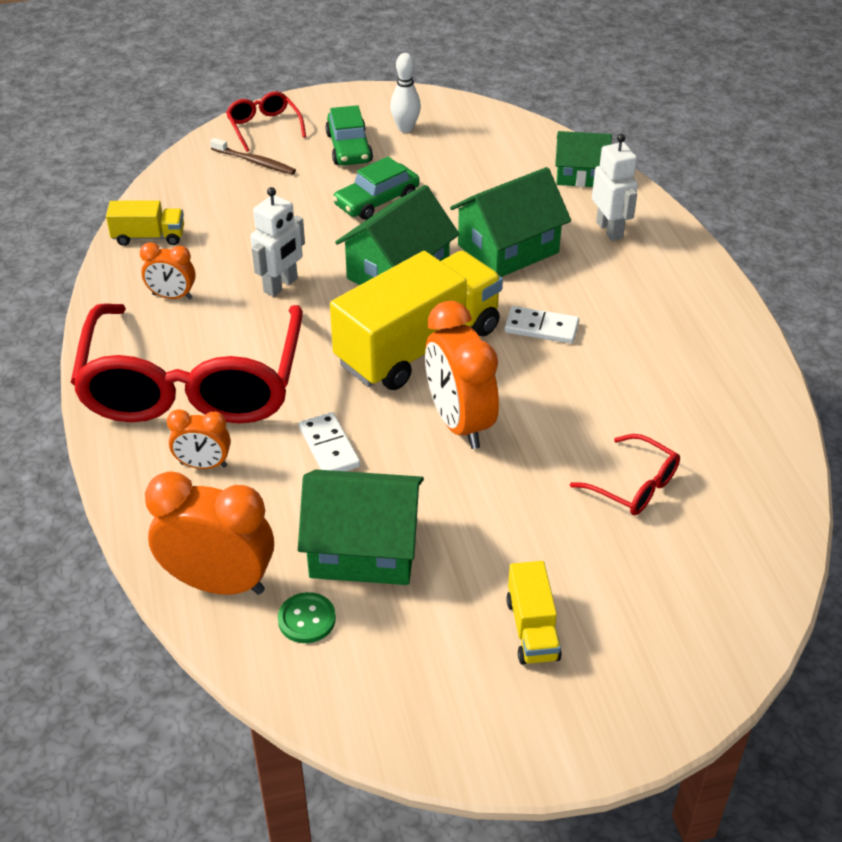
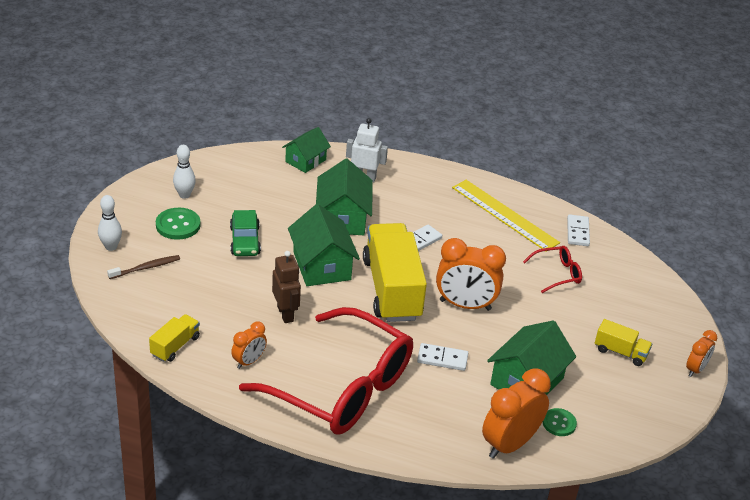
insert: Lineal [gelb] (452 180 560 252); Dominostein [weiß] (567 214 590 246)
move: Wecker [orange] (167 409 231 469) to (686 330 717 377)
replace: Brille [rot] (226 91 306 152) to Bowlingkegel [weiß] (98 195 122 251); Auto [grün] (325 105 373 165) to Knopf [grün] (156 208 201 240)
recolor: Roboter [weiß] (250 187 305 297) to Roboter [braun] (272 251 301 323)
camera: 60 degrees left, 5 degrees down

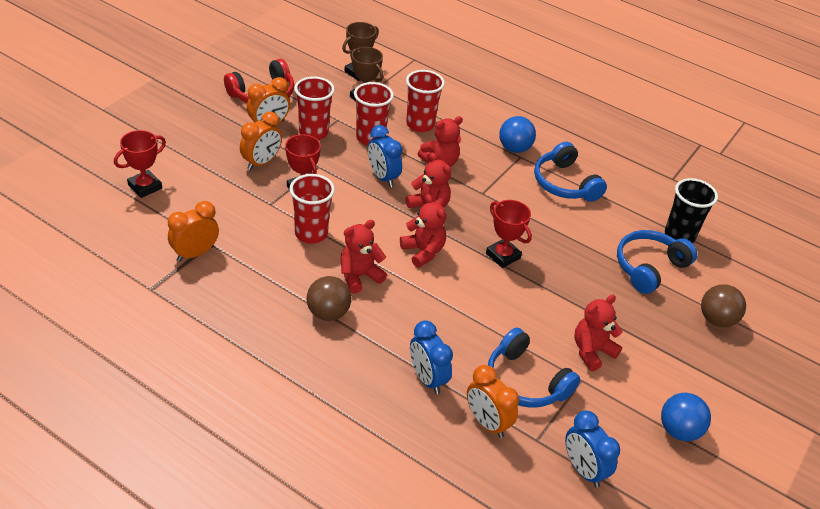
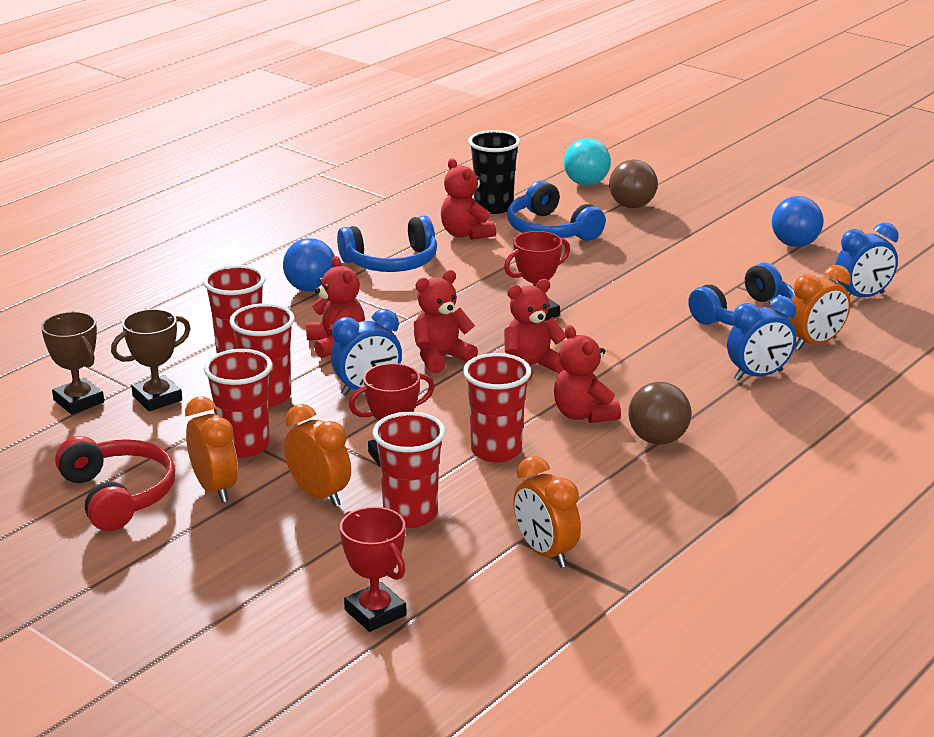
insert: Becher [rot] (373 412 445 528); Ball [türkis] (564 138 611 186)
move: Teddybär [rot] (574 294 623 371) to (441 158 496 240)
camera: 80 degrees left, 15 degrees down

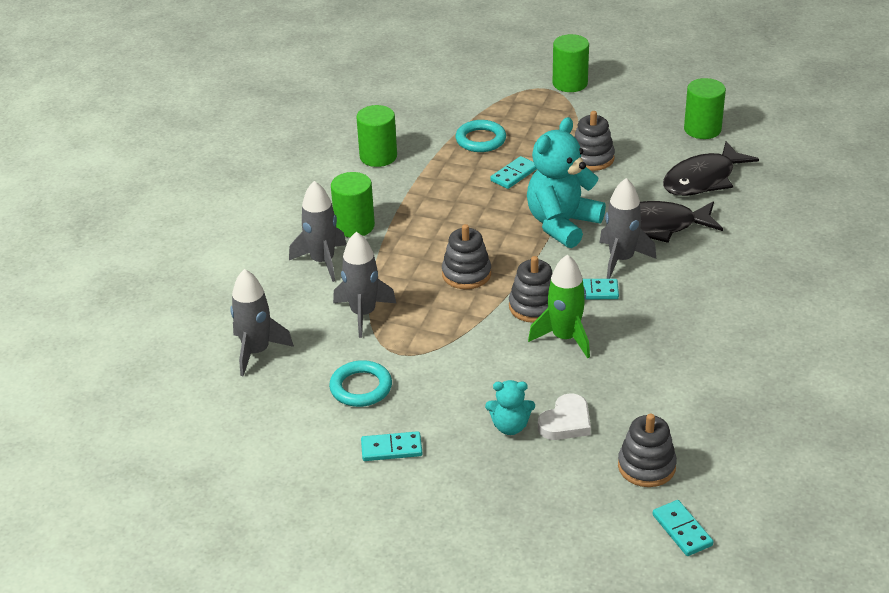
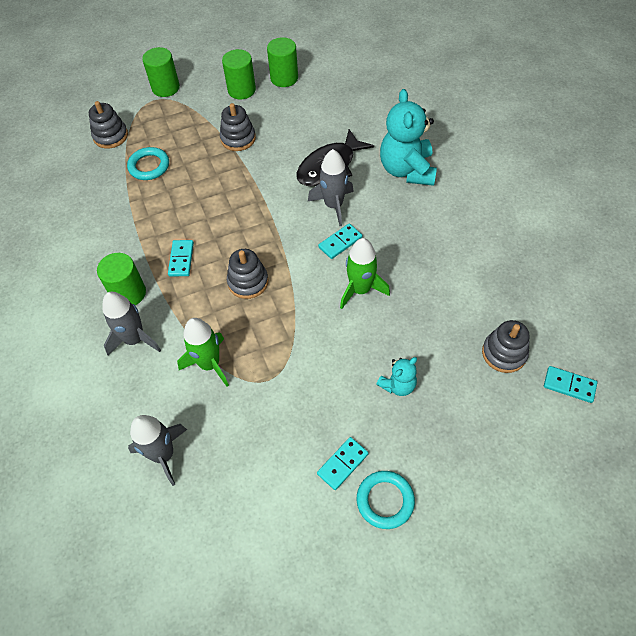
delete: Herz [weiß] (538 393 591 440); Fisch [schwarz] (663 141 759 196)
move: Ring [türkis] (329 360 392 407) to (357 471 415 529); Vollzylinder [grün] (356 105 397 167) to (222 49 256 99); Dominostein [türkis] (490 156 537 189) to (168 240 194 276); Stapelspielzeug [grau] (509 256 552 323) to (89 101 128 149); Teddybär [türkis] (527 117 606 248) to (380 89 437 186)
recolor: Rakete [grau] (333 232 396 338) to Rakete [grün] (177 318 229 387)
camera: 40 degrees left, 20 degrees up

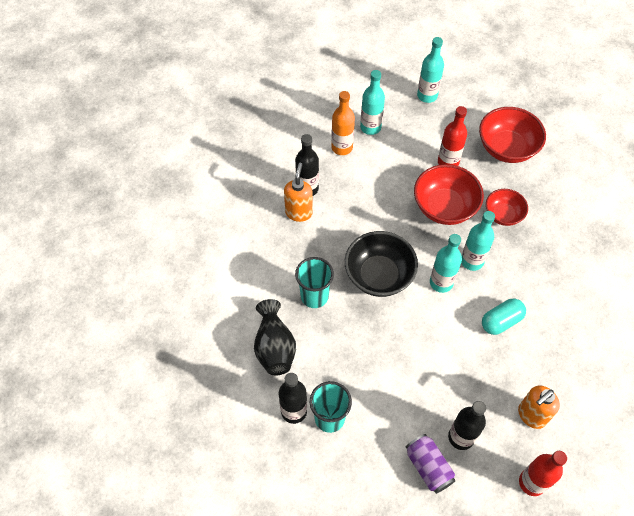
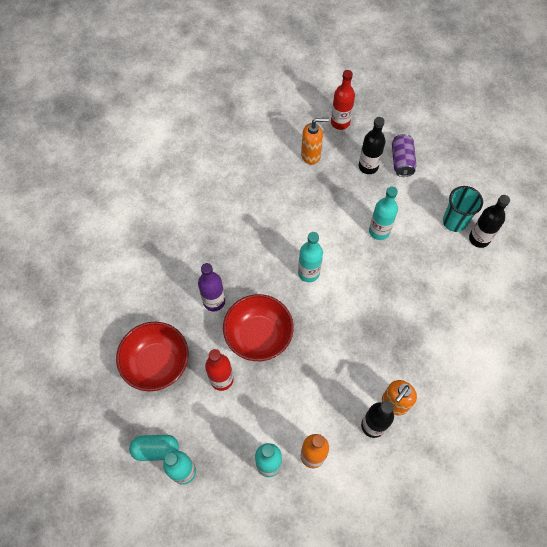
delete: Vase [schwarz] (254 299 296 375); Becher [türkis] (295 257 334 308); Schüssel [schwarz] (345 231 418 297)
move: Flasche [türkis] (461 211 495 271) to (369 187 398 240); Kapsel [türkis] (482 299 526 335) to (129 435 179 461)
replace: Schüssel [rot] (486 189 528 226) to Flasche [lila] (198 263 225 311)
camera: 150 degrees left, 5 degrees up

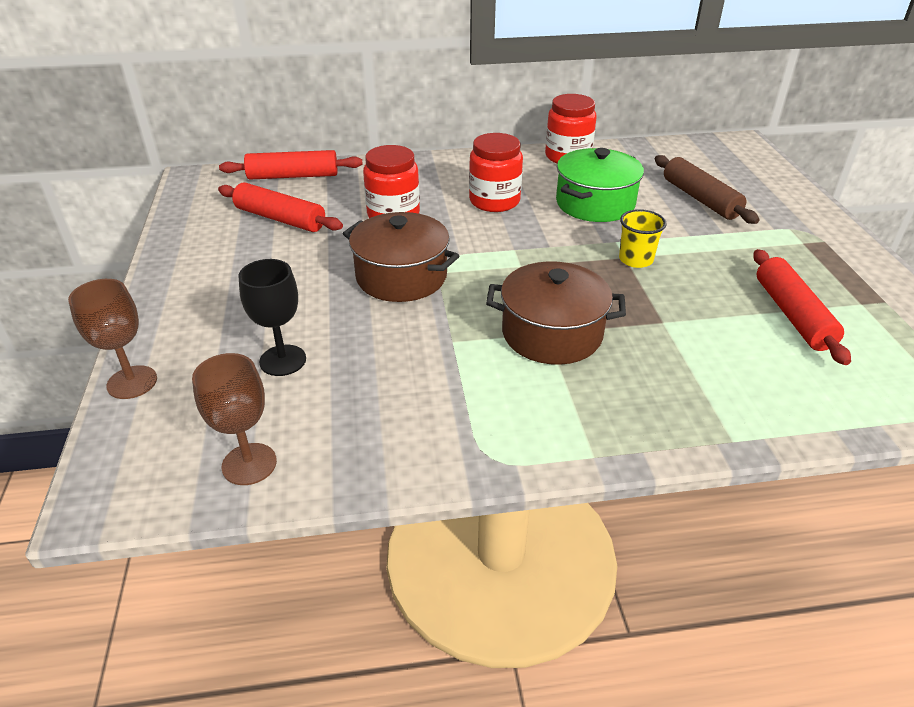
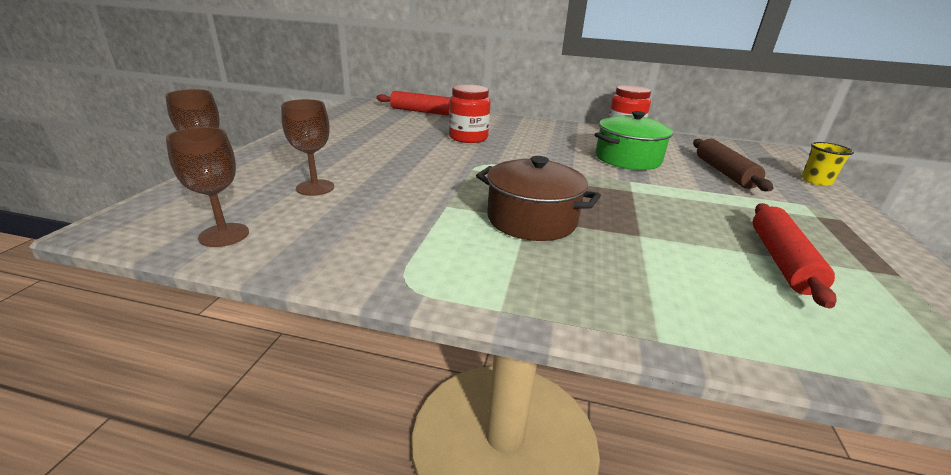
delete: Nudelholz [rot] (218 182 343 232); Kochtopf [braun] (343 212 459 302); Einmachglas [rot] (469 133 523 212)
move: Becher [gelb] (619 209 667 268) to (802 142 854 186)
recolor: Kelch [schwarz] (238 259 306 376) to Kelch [braun] (281 99 334 196)
camera: 20 degrees right, 10 degrees down

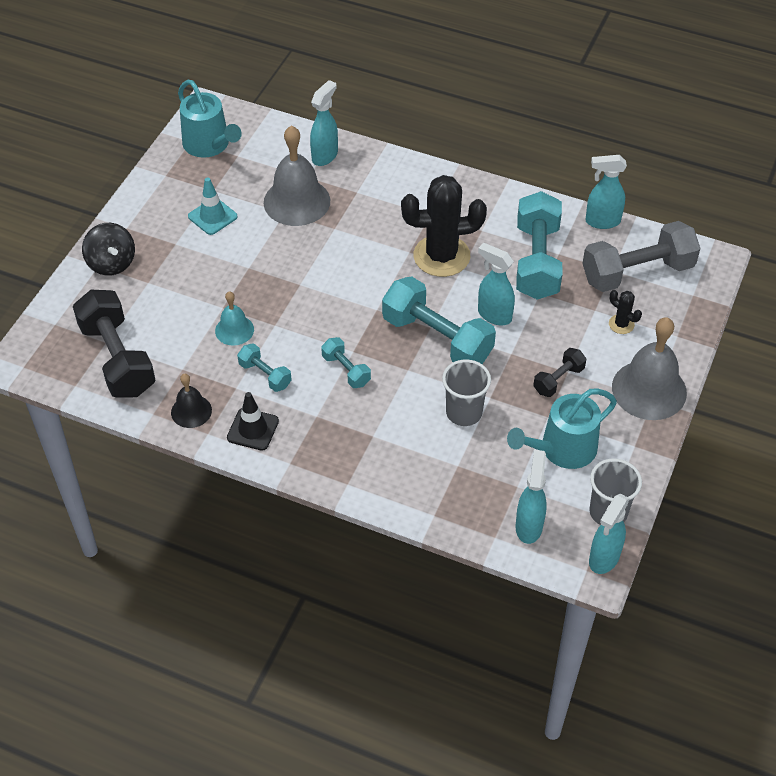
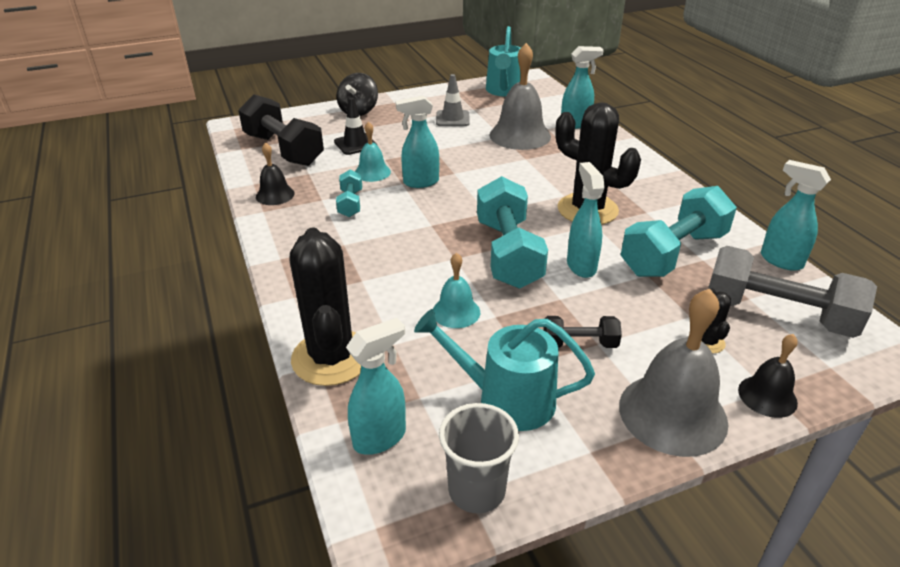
delete: Hantel [türkis] (321 337 371 388)
insert: Kaktus [schwarz] (289 227 361 386); Glocke [schwarz] (738 334 798 418)
move: Leitkegel [schwarz] (227 392 279 451) to (334 97 377 155); Sprühflasche [türkis] (589 494 630 574) to (395 96 439 188)
replace: Becher [grau] (442 359 491 426) to Glocke [türkis] (433 253 480 328)
recolor: Leitkegel [türkis] (188 177 238 235) to Leitkegel [grau] (436 74 470 126)
rotate: Hantel [schwarz] (73 290 155 398) = (238 94 324 166) 60 degrees counterclockwise
camera: 45 degrees right, 15 degrees down

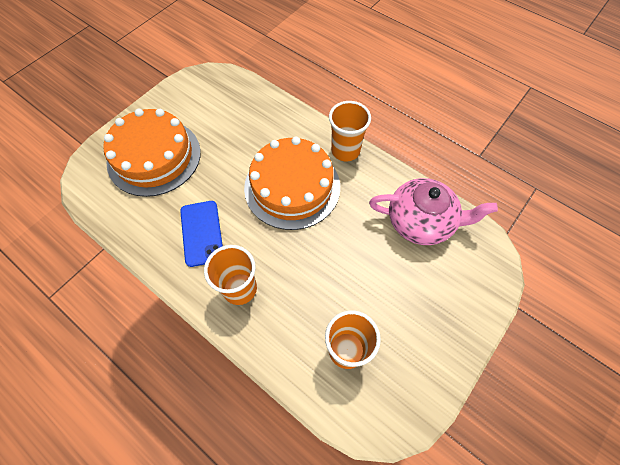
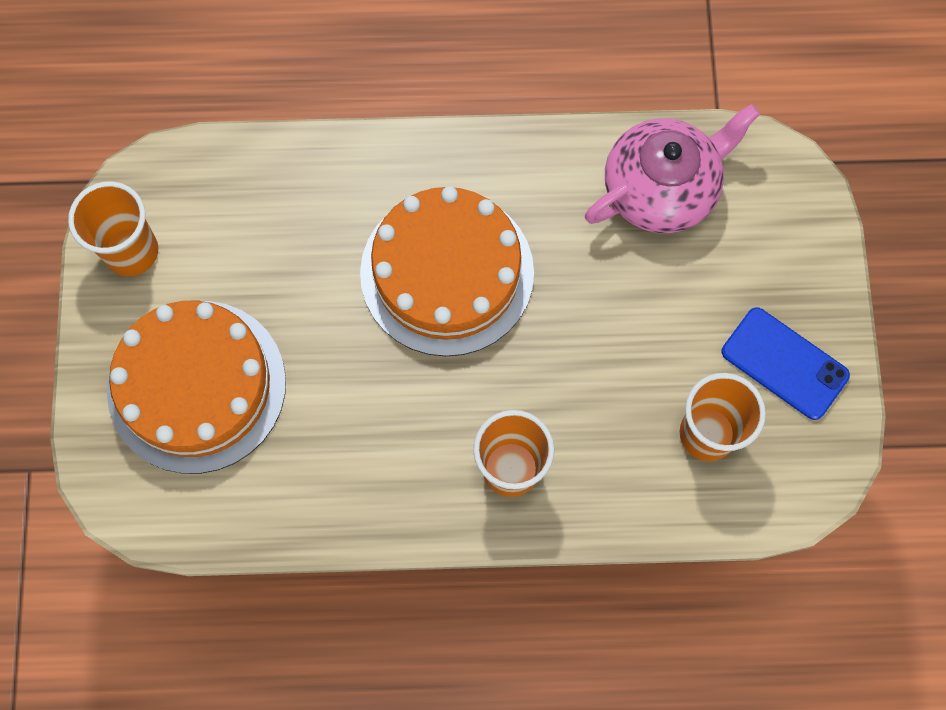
move: Handy [blau] (180 201 223 267) to (722 307 850 420); Becher [orange] (329 101 371 161) to (68 181 158 276)
camera: 40 degrees left, 10 degrees up

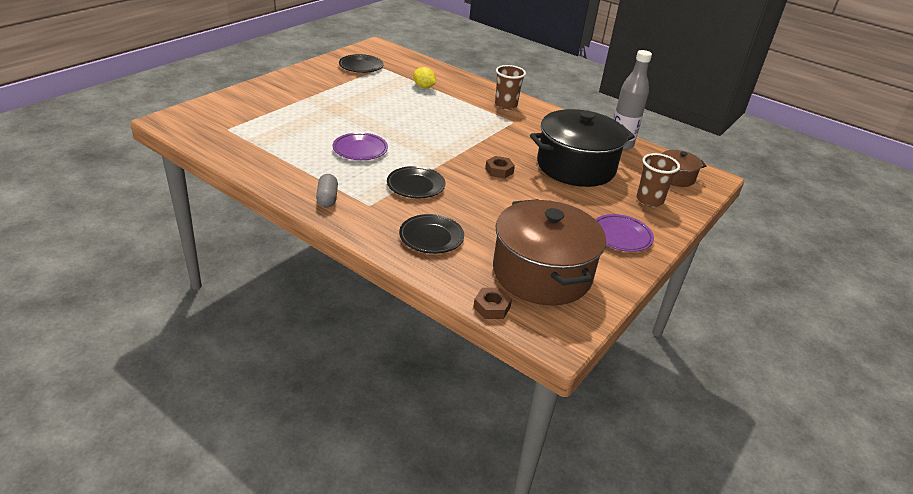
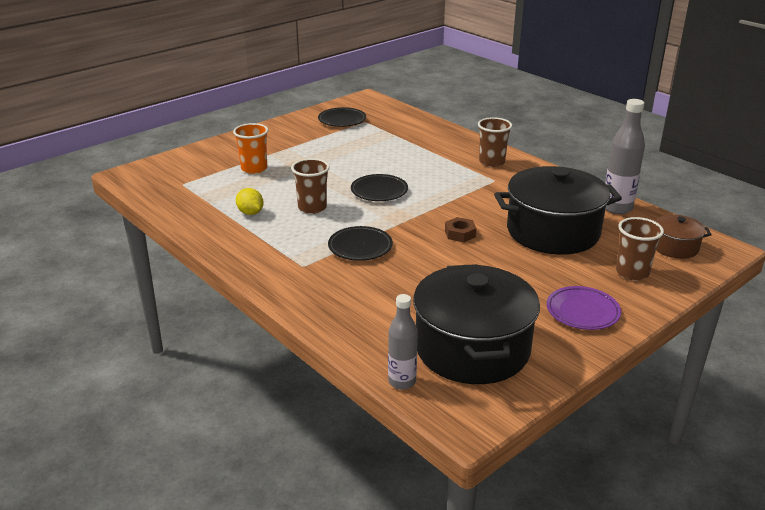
delete: Kapsel [grau] (316 174 338 208)
insert: Becher [orange] (233 123 268 174)
move: Teller [schwarz] (399 214 464 254) to (351 174 408 201); Zitrone [gelb] (413 67 436 88) to (236 188 264 215)
replace: Teller [lila] (333 132 388 160) to Becher [braun] (291 158 330 214); Sechskantmutter [braun] (473 288 512 319) to Flasche [grau] (388 294 418 390)
recolor: Kochtopf [braun] (493 199 606 305) to Kochtopf [schwarz] (413 264 540 384)
camera: 15 degrees right, 5 degrees down

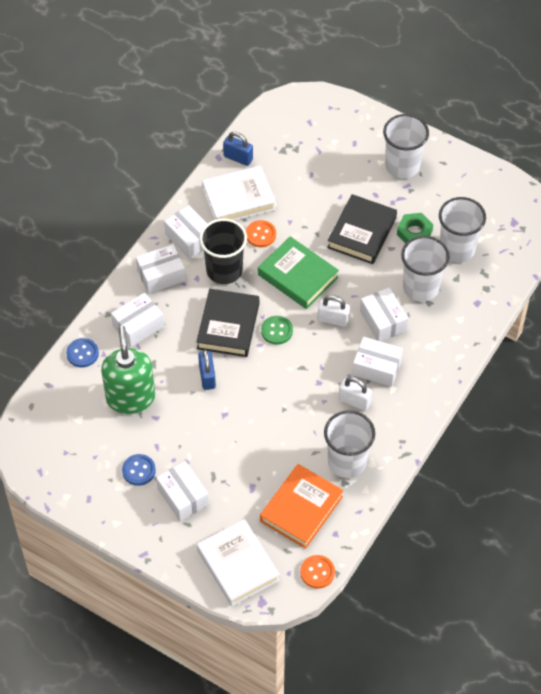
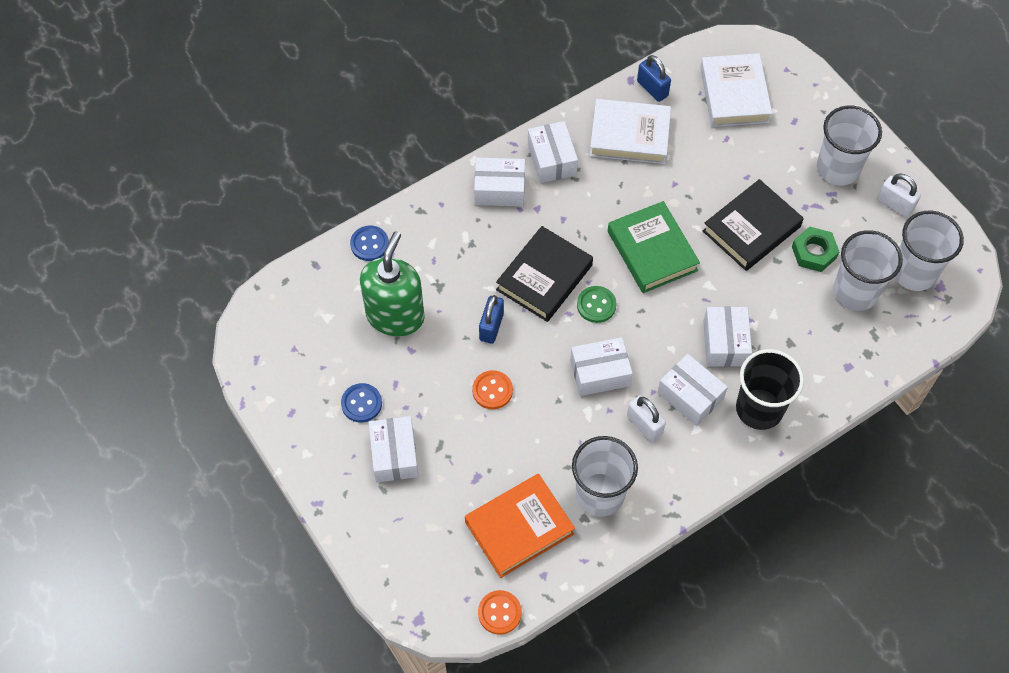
move: Schachtel [weiß] (111 293 164 347) to (570 337 633 396); Buch [weiß] (197 519 280 606) to (700 53 772 127); Becher [schwarz] (199 219 247 284) to (736 349 804 430); Knopf [orange] (246 220 276 247) to (472 370 513 409); Vorhängeschloss [weiß] (318 295 350 327) to (877 173 921 217); Becher [weiß] (401 236 449 302) to (894 211 964 291)
camera: 25 degrees right, 5 degrees up

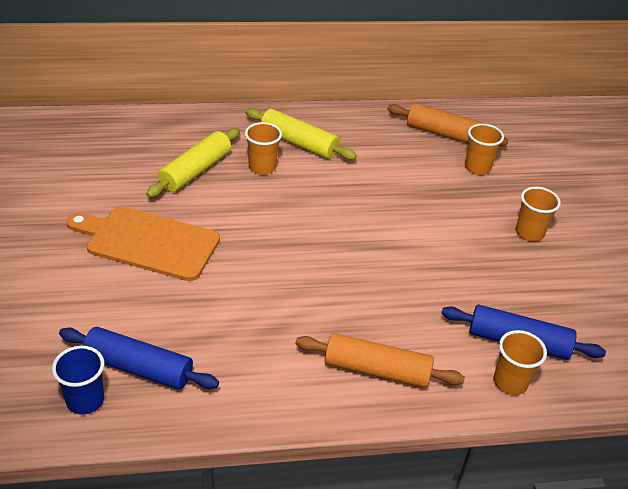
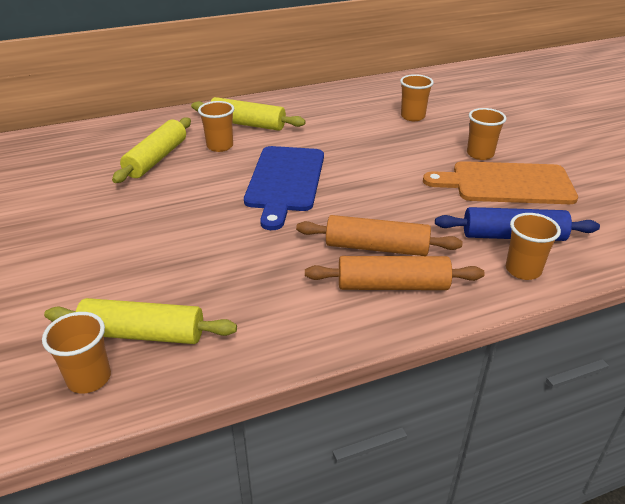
insert: Schneidebrett [blau] (244 146 324 230)
move: Schneidebrett [orange] (66 206 220 281) to (423 161 578 204); Nudelholz [orange] (387 103 508 146) to (296 215 463 256)
recolor: Becher [blau] (52 346 104 415) to Becher [orange] (42 312 111 394); Nudelholz [blau] (59 327 219 390) to Nudelholz [gelb] (44 298 237 344)
camera: 10 degrees left, 5 degrees down

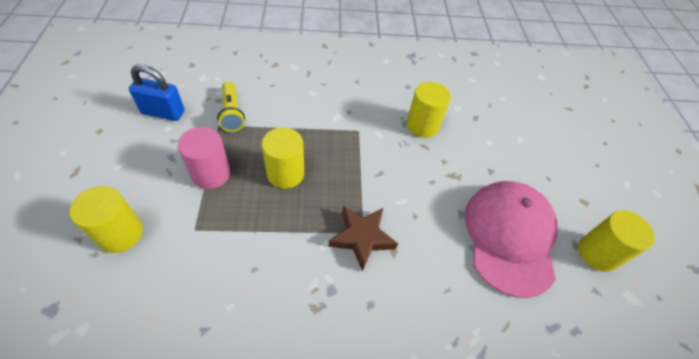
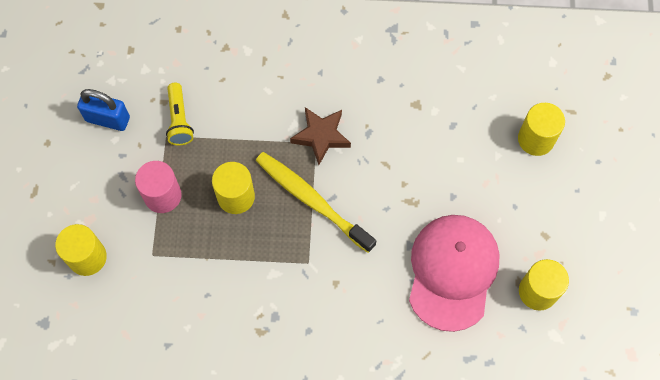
insert: Zahnbürste [gelb] (256 152 376 253)
move: Stern [braun] (329 206 398 272) to (290 107 351 165); Vollzylinder [gelb] (407 82 451 138) to (518 103 565 156)
camera: 10 degrees right, 15 degrees up

